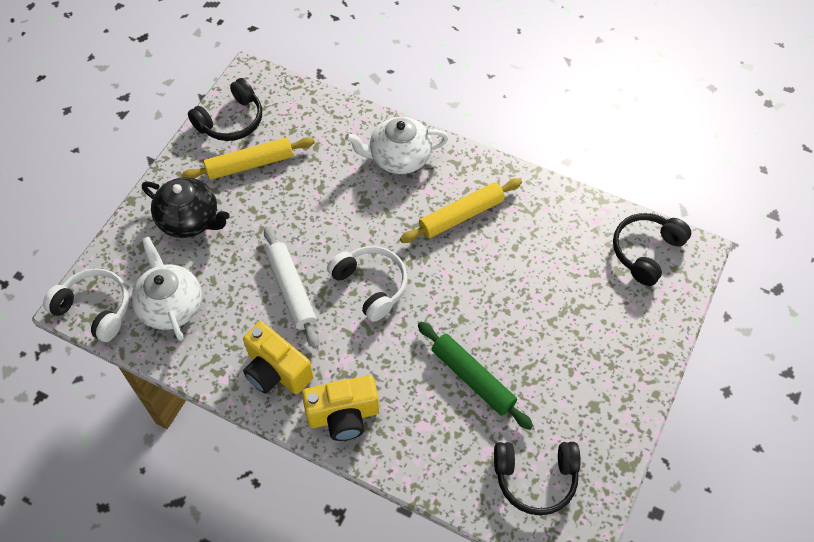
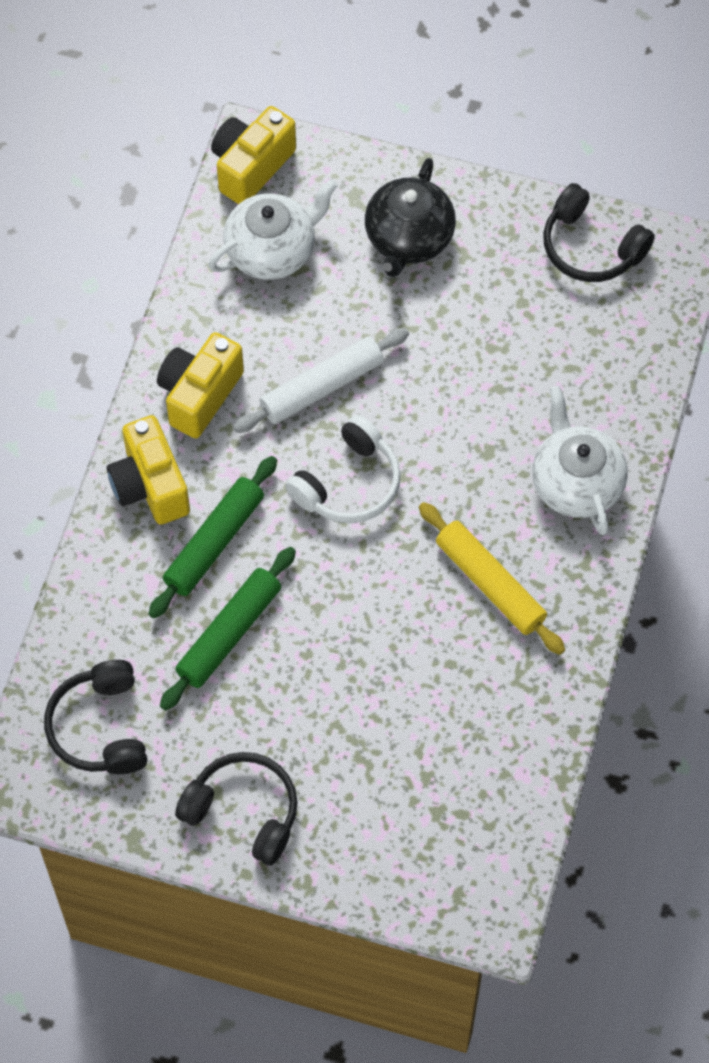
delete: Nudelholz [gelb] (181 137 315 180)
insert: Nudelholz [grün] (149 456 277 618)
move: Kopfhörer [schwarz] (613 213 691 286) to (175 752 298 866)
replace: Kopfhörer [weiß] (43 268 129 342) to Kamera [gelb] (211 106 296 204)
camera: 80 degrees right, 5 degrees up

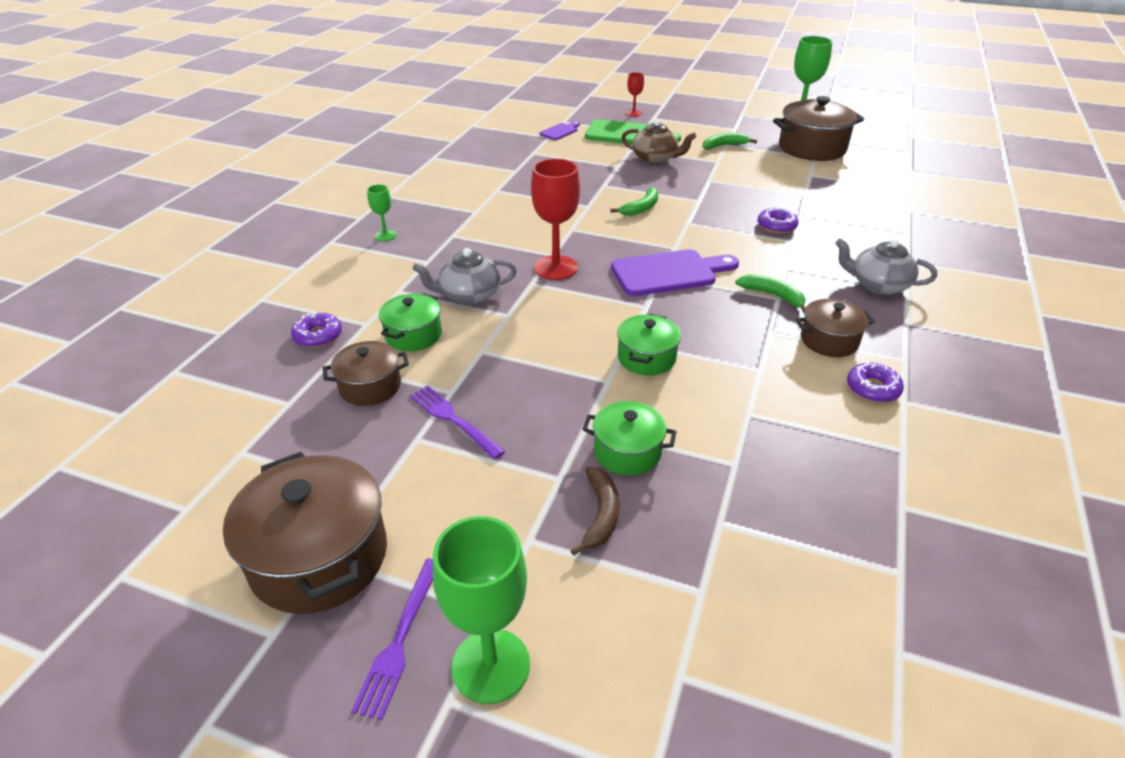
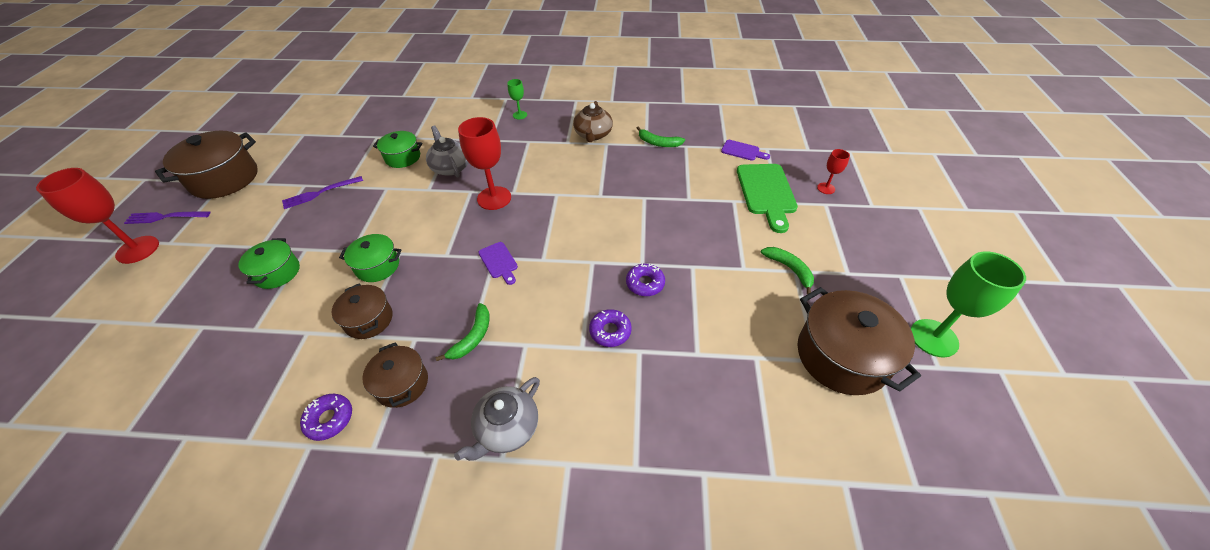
delete: Banane [braun] (570 467 619 556)
move: Donut [lila] (291 312 342 348) to (626 263 665 296); Kochtopf [braun] (323 341 409 406) to (332 284 393 339); Banane [grün] (610 187 659 216) to (637 126 685 147); Teekanne [braun] (621 119 696 164) to (573 101 613 142)
recolor: Kelch [grün] (433 516 530 704) to Kelch [rot] (36 168 159 264)
rotate: Gabel [lila] (410 385 505 459) = (282 176 363 209) 150 degrees counterclockwise; Teekanne [grau] (835 238 937 295) = (454 377 540 461) 150 degrees counterclockwise
resize: Schneidebrett [lila] (611 249 739 296) = (478 242 518 285) x0.52
camera: 75 degrees right, 10 degrees up

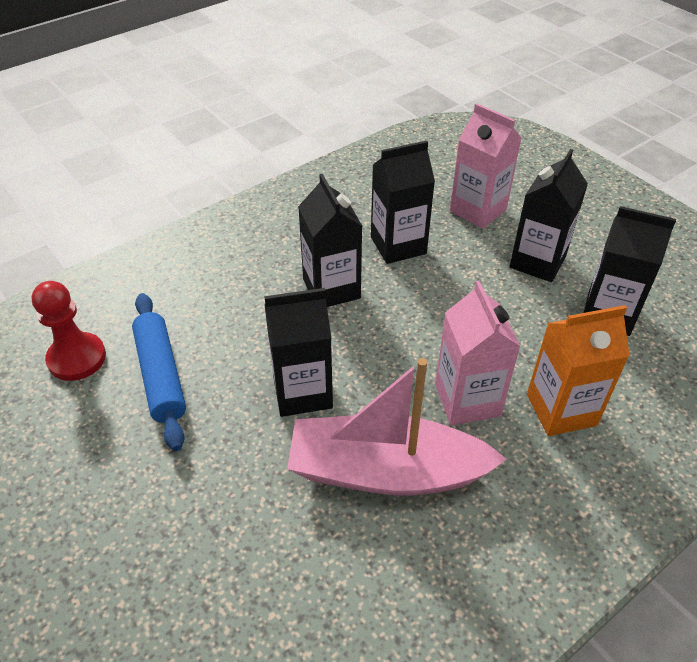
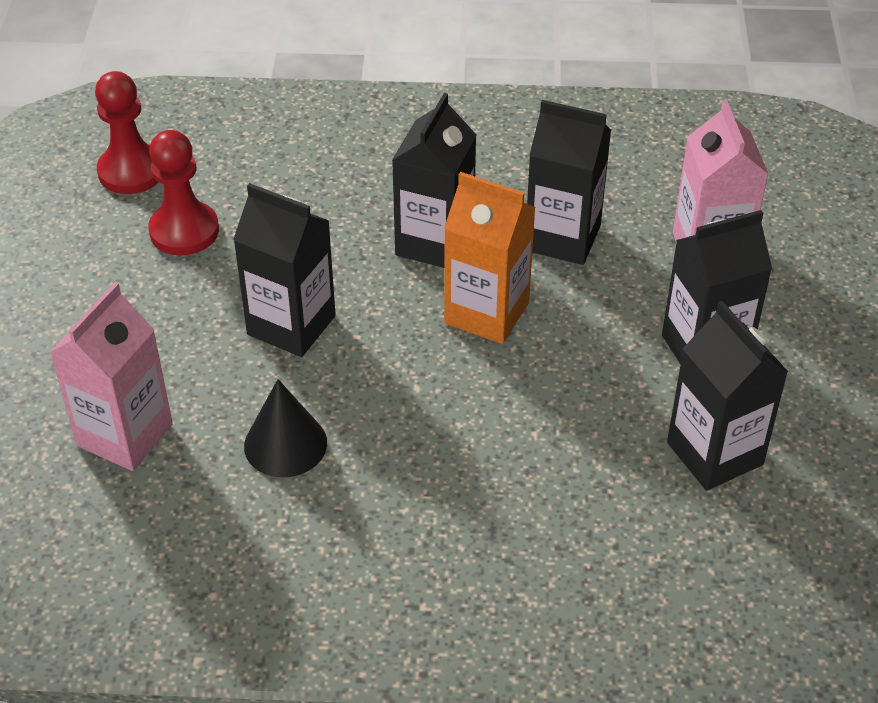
move: Getränkekarton [rosa] (435 281 521 425) to (49 282 173 471); Getränkekarton [orange] (527 305 630 436) to (444 172 536 344)
replace: Nudelholz [blau] (132 293 186 451) to Bauer [rot] (148 130 219 255); Boot [rosa] (287 358 506 495) to Kegel [schwarz] (244 379 327 478)
camera: 40 degrees right, 0 degrees up

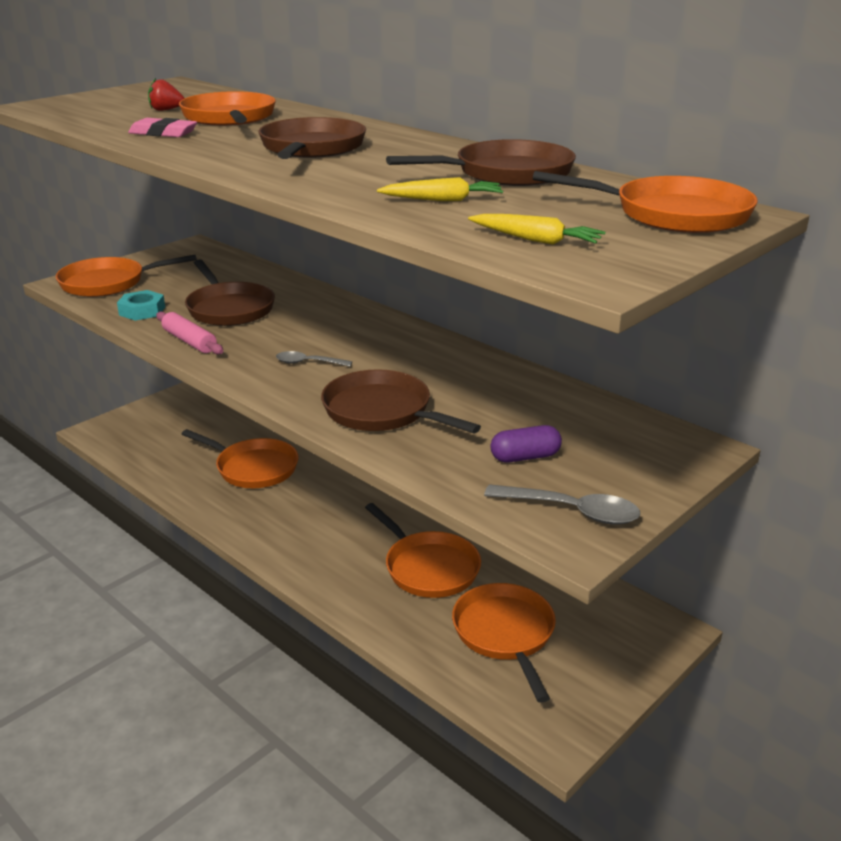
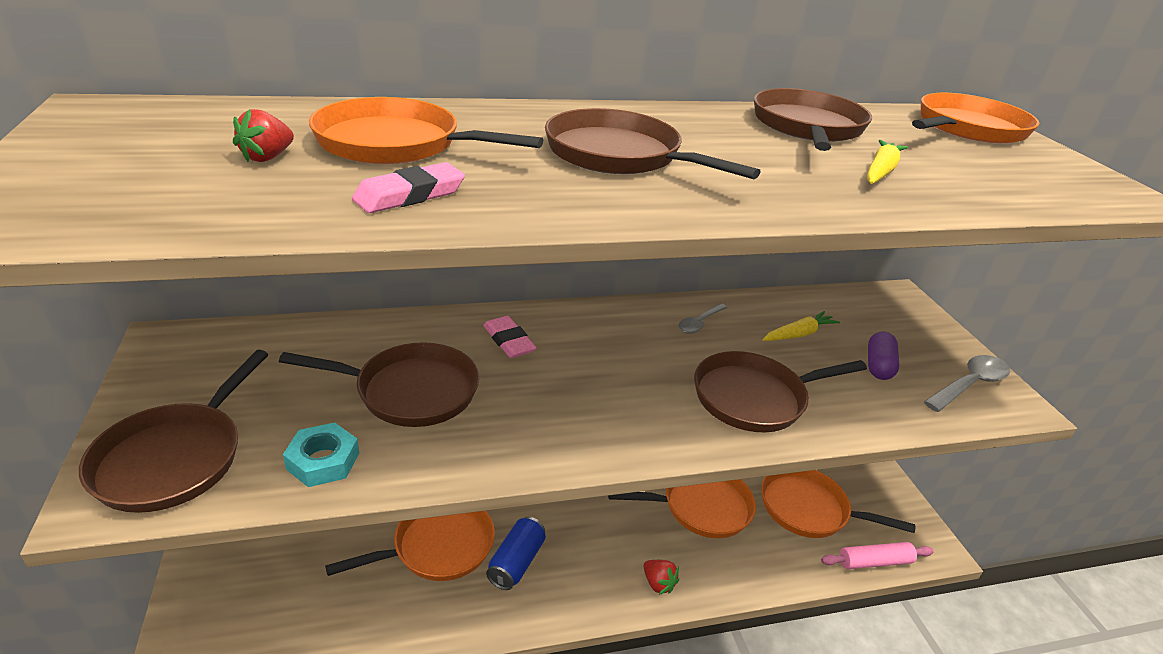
insert: Radiergummi [rosa] (483 316 537 358); Dose [blau] (486 517 546 590); Erdbeere [rot] (644 560 679 595)
move: Nudelholz [rosa] (156 311 223 354) to (821 542 934 569); Löffel [grau] (276 351 352 367) to (678 303 727 334); Karotte [gelb] (468 214 605 245) to (762 311 840 341)
recolor: Pfanne [orange] (56 255 197 297) to Pfanne [braun] (79 350 269 513)
camera: 60 degrees left, 5 degrees up

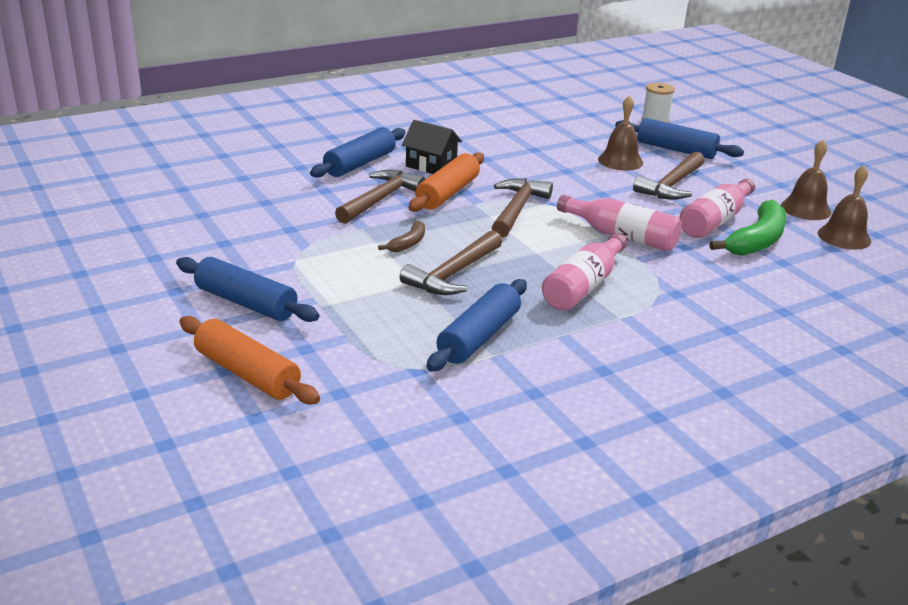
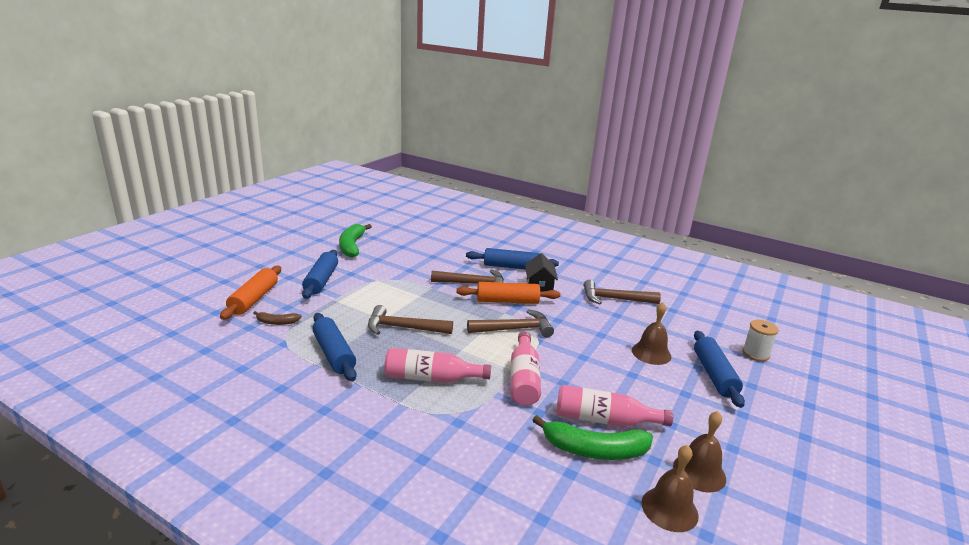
insert: Banane [grün] (339 224 372 258)
move: Banane [braun] (378 221 425 252) to (253 311 302 325); Hammer [braun] (633 152 704 200) to (584 280 661 304)
rotate: Nudelholz [blau] (427 279 527 371) = (312 313 357 381) 60 degrees clockwise
camera: 60 degrees right, 5 degrees down

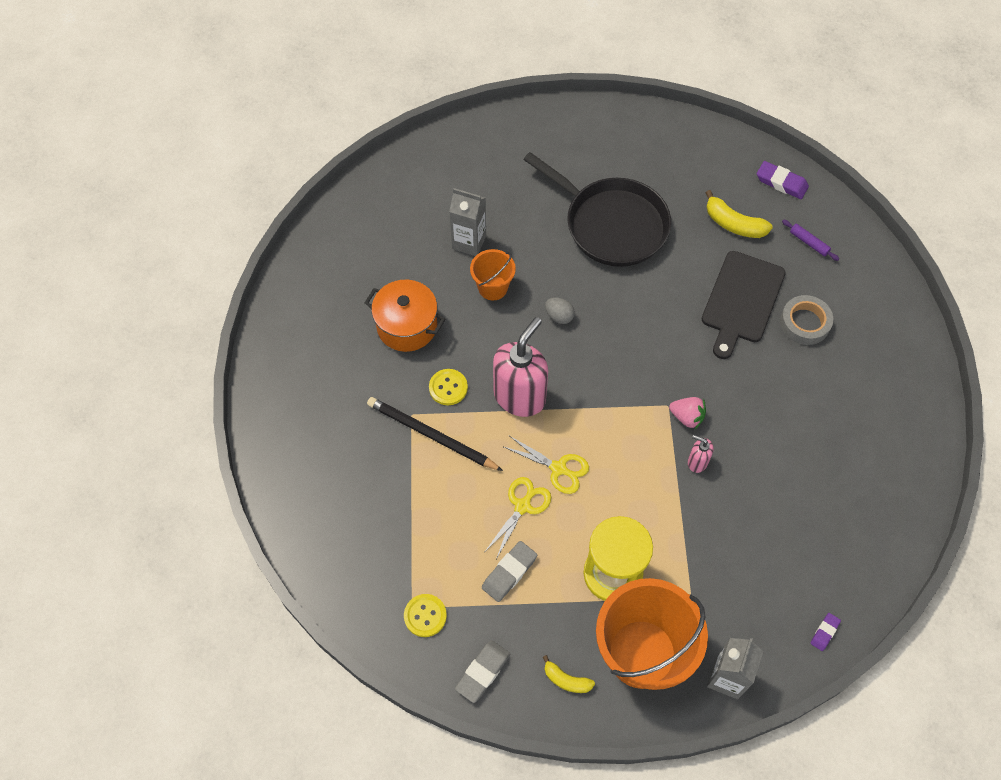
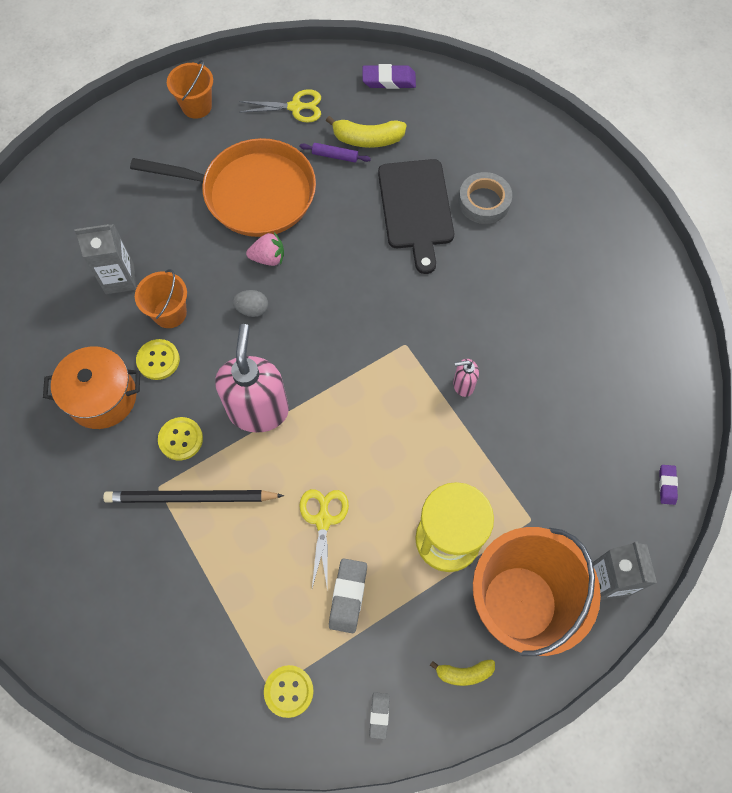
insert: Knopf [gelb] (136 339 180 380); Eimer [orange] (167 60 213 119)
move: Schere [gelb] (502 436 589 494) to (239 89 321 123); Erdbeere [rosa] (669 397 706 429) to (246 232 284 266); Nudelholz [lila] (782 219 839 261) to (300 143 371 163)
recolor: Pfanne [schwarz] (523 152 671 267) to Pfanne [orange] (130 138 316 237)
resize: Radiergummi [grau] (455 640 510 703) = (369 692 390 739) x0.59
camera: 30 degrees left, 5 degrees up

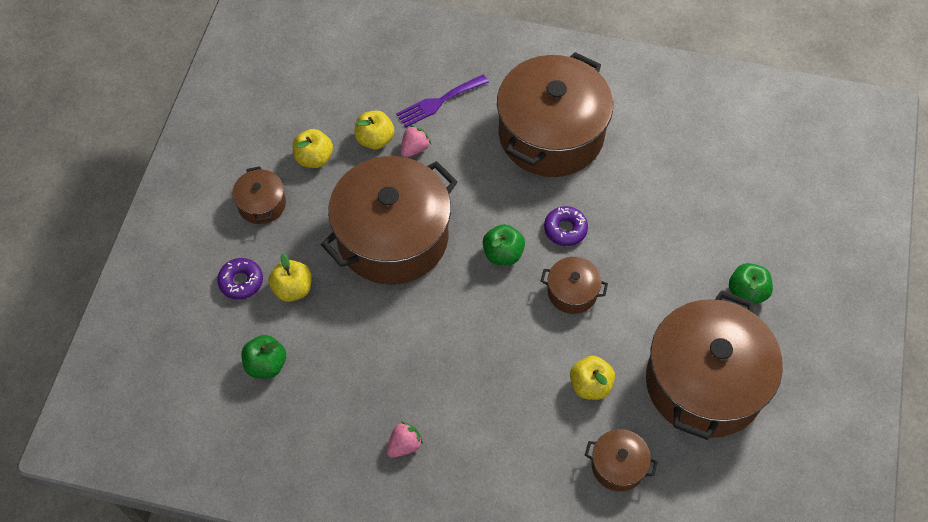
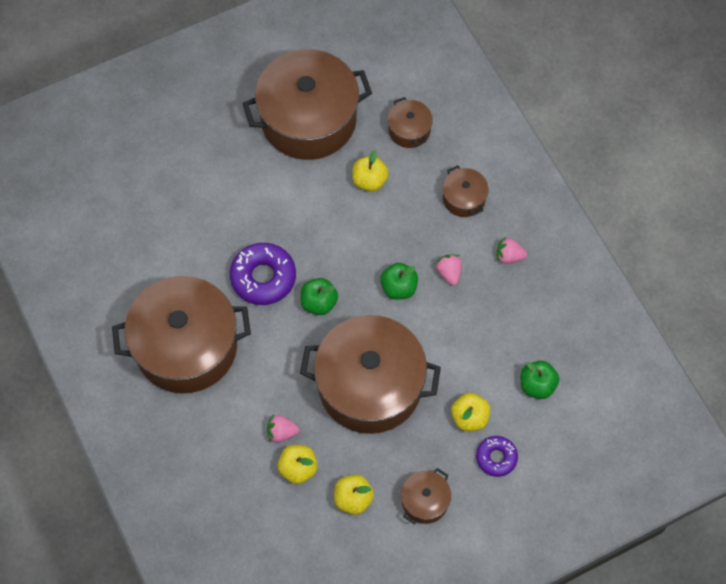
delete: Gabel [lila] (396 74 489 128)
insert: Erdbeere [rosa] (436 254 462 285)
move: Kochtopf [braun] (541 257 608 314) to (442 165 488 217); Apfel [grün] (729 263 773 305) to (380 263 418 300)
resize: Donut [lila] (544 206 588 246) = (230 243 296 305) x1.67
camera: 130 degrees left, 5 degrees up

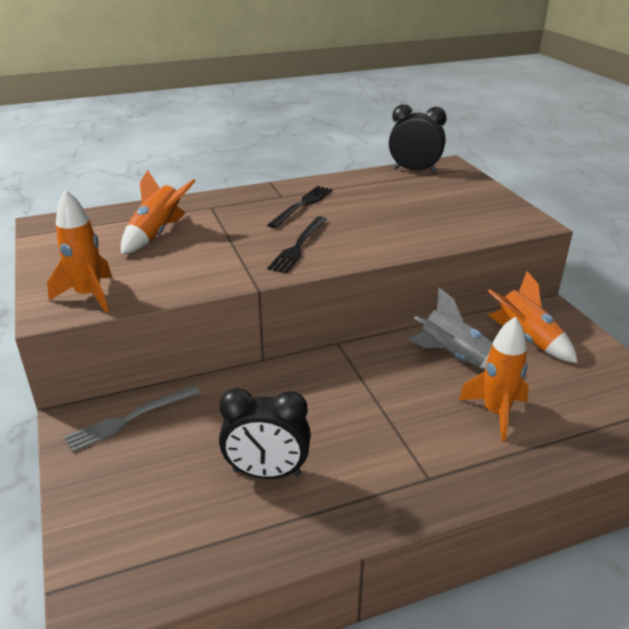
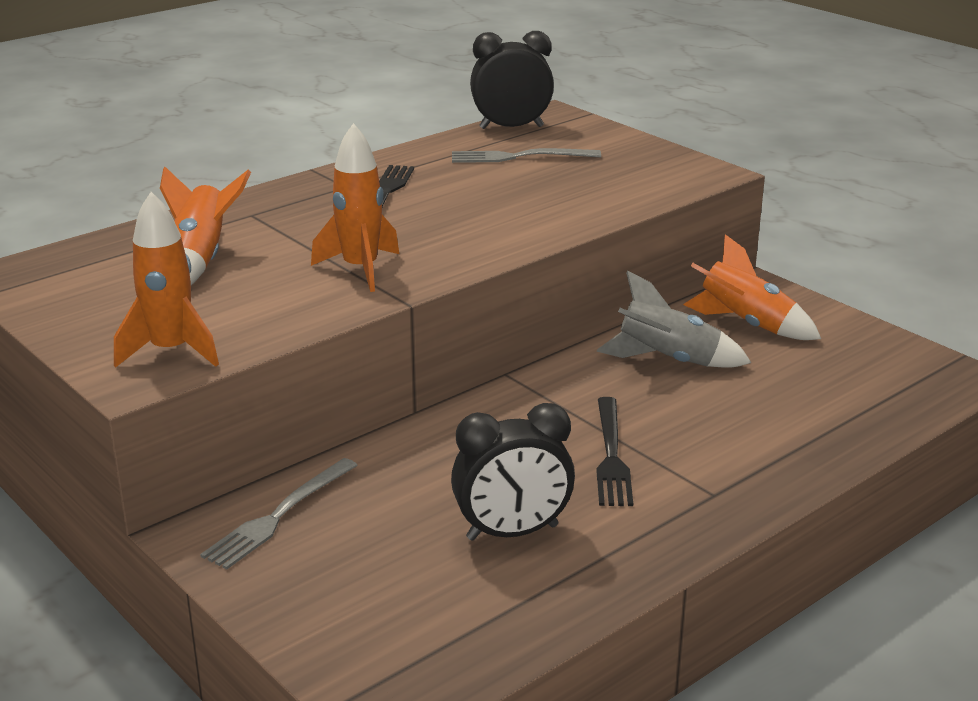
insert: Gabel [grau] (452 148 601 163)
move: Gabel [schwarz] (267 216 327 273) to (596 397 633 506); Rakete [orange] (459 316 529 441) to (311 123 399 292)
camera: 20 degrees left, 5 degrees down

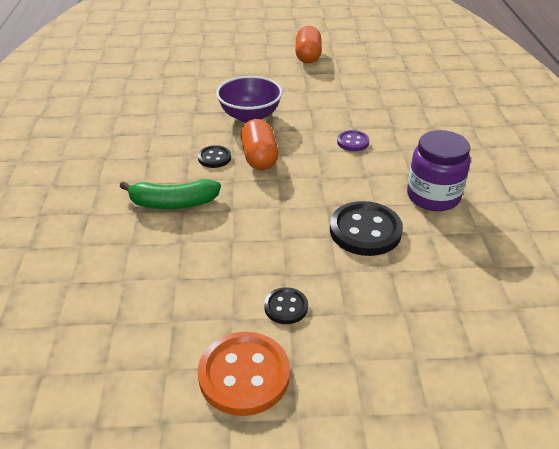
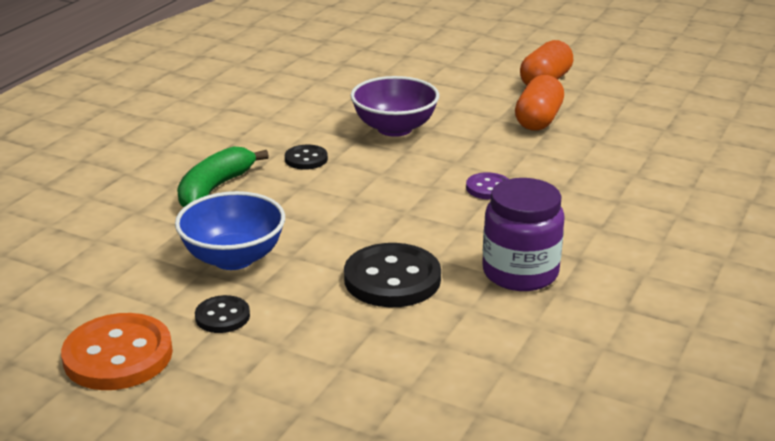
insert: Schüssel [blau] (175 191 285 270)
move: Kapsel [orange] (241 119 278 170) to (515 75 564 131)
rotate: Banane [grün] (120 179 221 209) = (177 146 269 207) 90 degrees clockwise
camera: 30 degrees right, 10 degrees down

